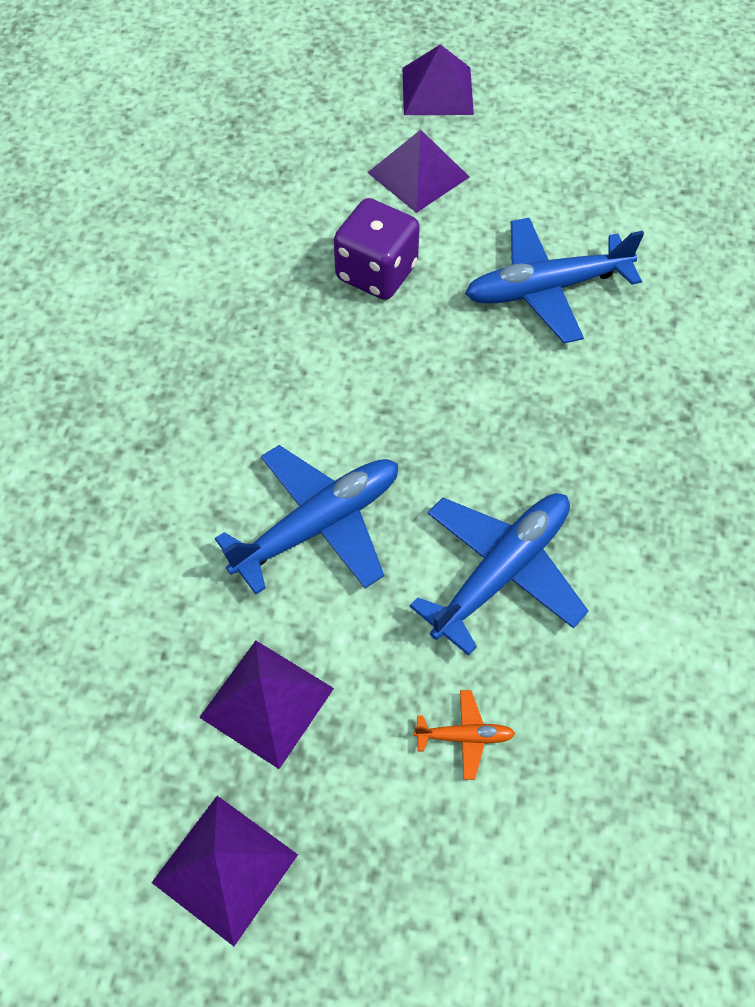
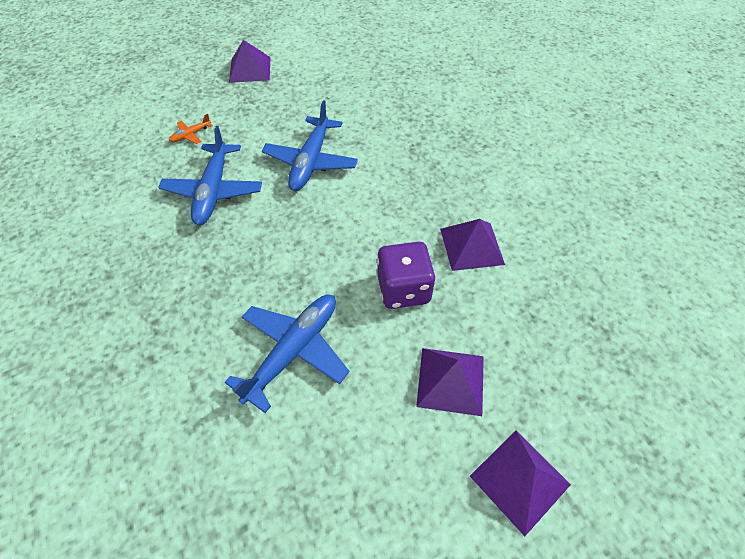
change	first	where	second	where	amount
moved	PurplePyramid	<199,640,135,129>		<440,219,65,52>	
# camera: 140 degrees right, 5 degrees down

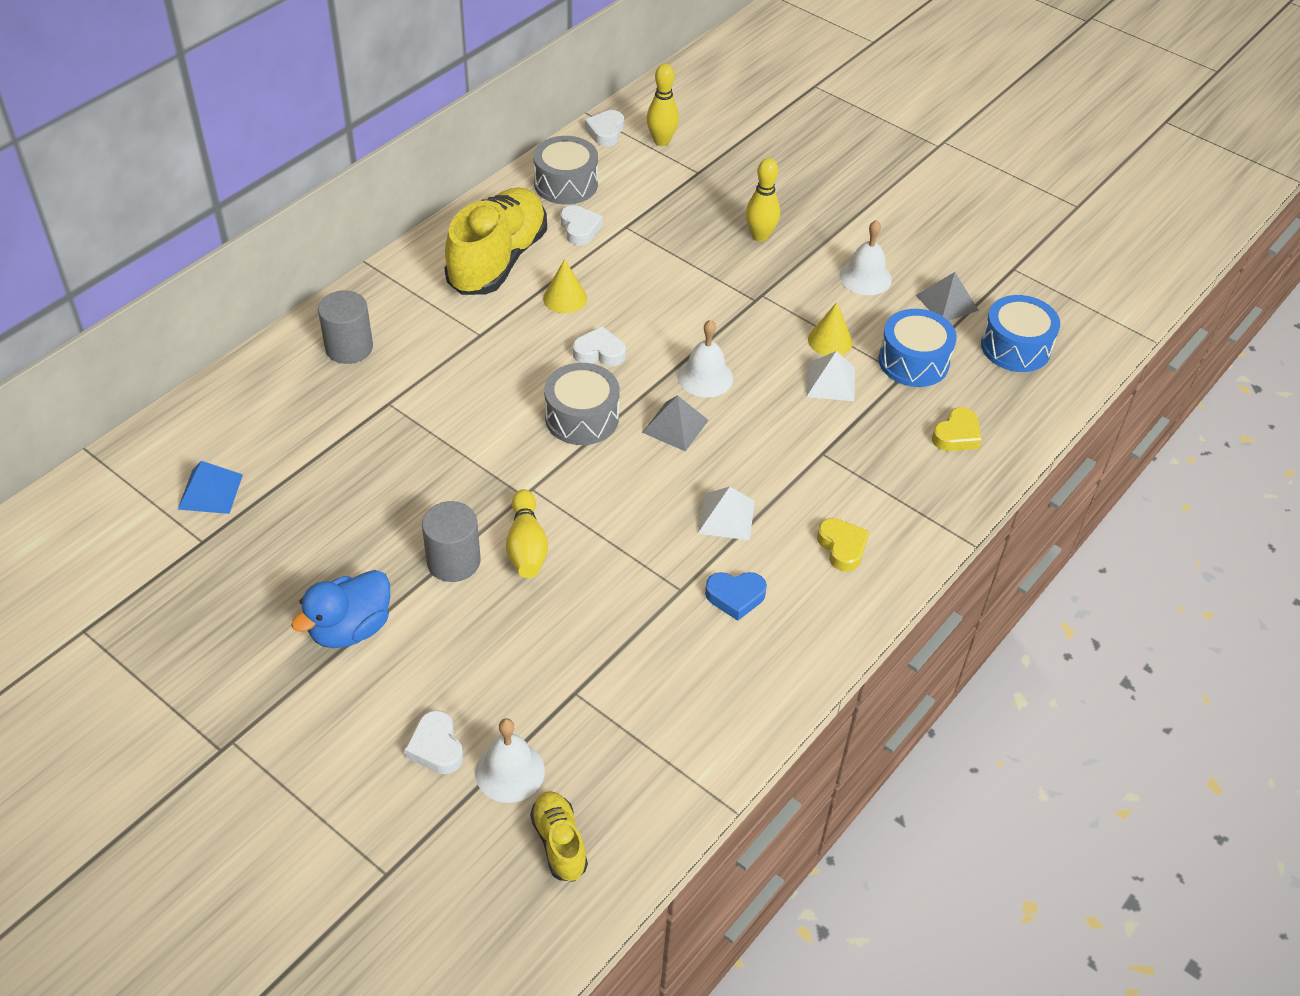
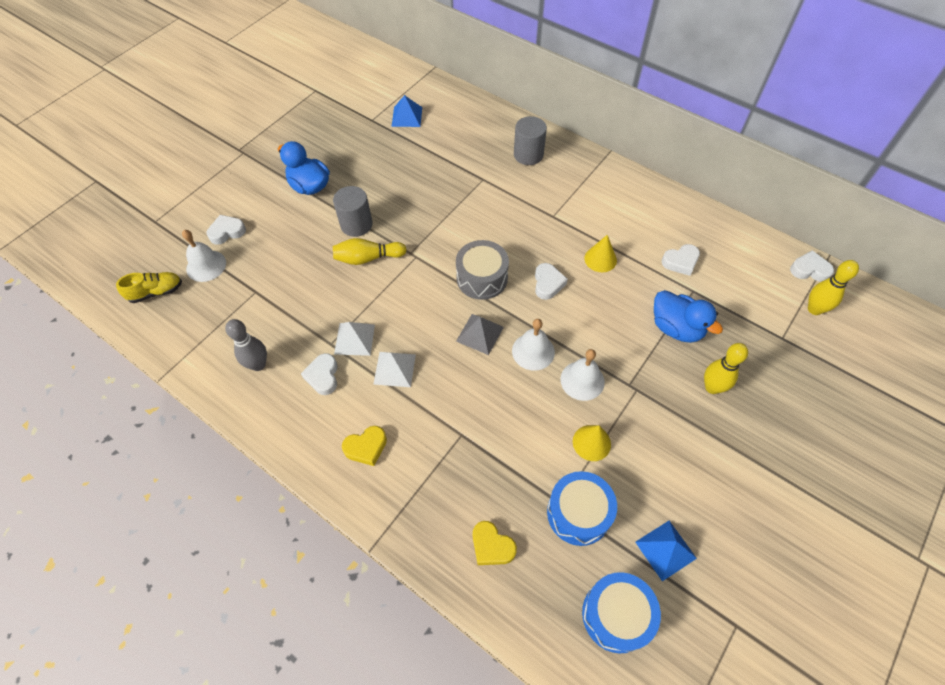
change	first	where	second	where	amount
removed	YellowShoe	<445,187,102,108>			
removed	GreyDrum	<533,136,65,68>			
recoloured	BlueHeart	<705,572,62,49>	WhiteHeart	<301,353,37,42>	
moved	WhitePyramid	<806,351,49,50>		<334,322,41,34>	
moved	WhiteBell	<840,220,52,75>		<560,349,45,52>	
recoloured	GreyPyramid	<916,272,63,49>	BluePyramid	<635,521,62,60>	
added			GreyBowlingPin	<225,319,42,52>	
added			BlueDuck	<654,290,69,53>	
# camera: 90 degrees right, 10 degrees up

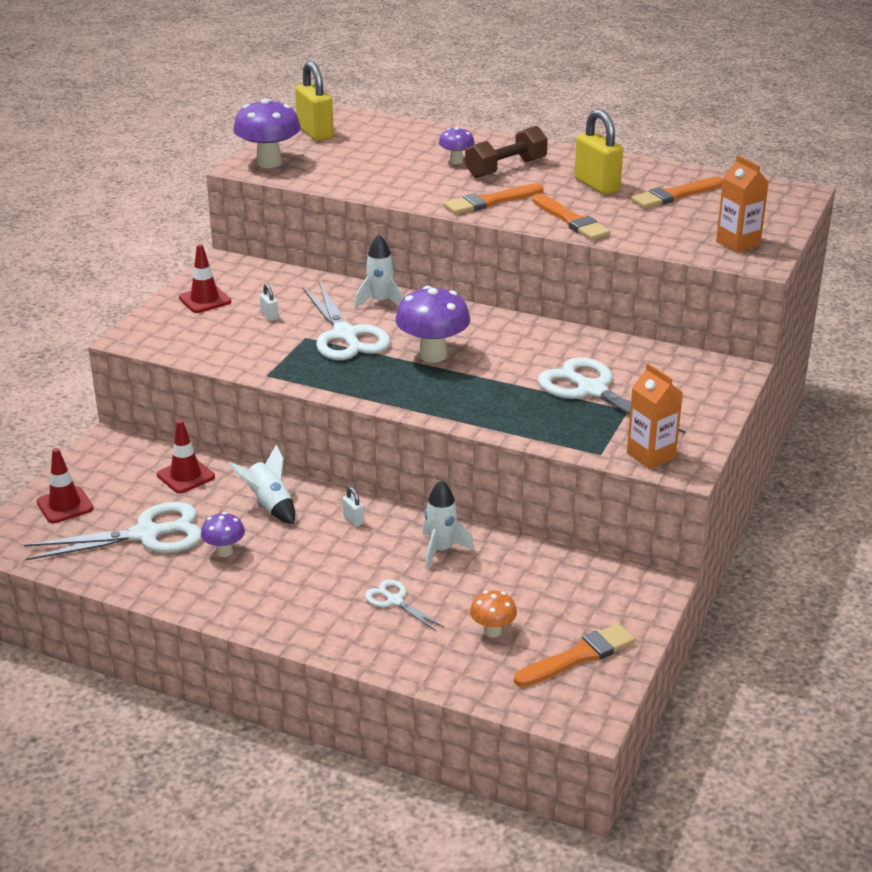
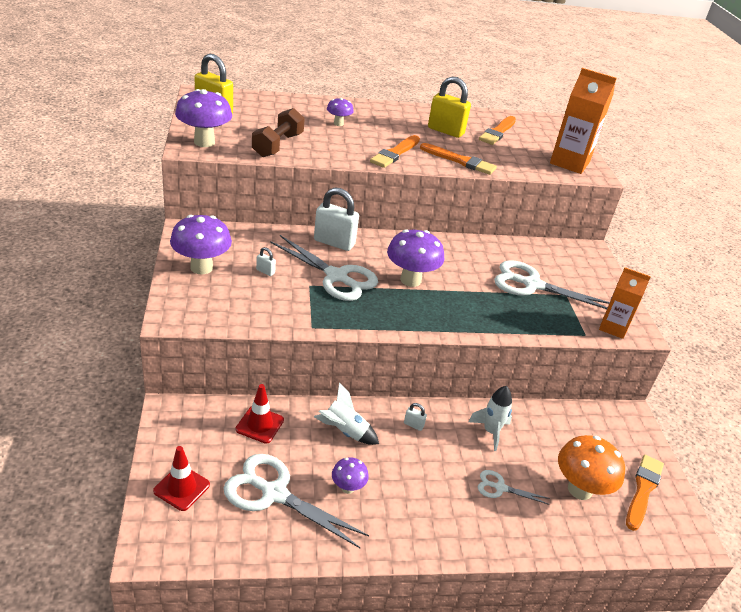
change	first	where	second	where	amount
turned	WhiteScissors	<24,502,177,58>		<223,454,146,94>	105 degrees counterclockwise
replaced	RedTrafficCone	<179,244,52,69>	PurpleMushroom	<170,215,62,59>	
replaced	WhiteRocket	<354,235,49,74>	WhitePadlock	<314,188,45,63>	
moved	BrownDumbbell	<465,126,83,52>		<252,108,53,49>	
resized	OrangeMushroom	<470,590,47,47>		<558,435,67,65>	x1.85
resized	OrangeCarton	<716,155,53,98>		<550,68,67,106>	x1.55
# camera: 35 degrees left, 5 degrees up

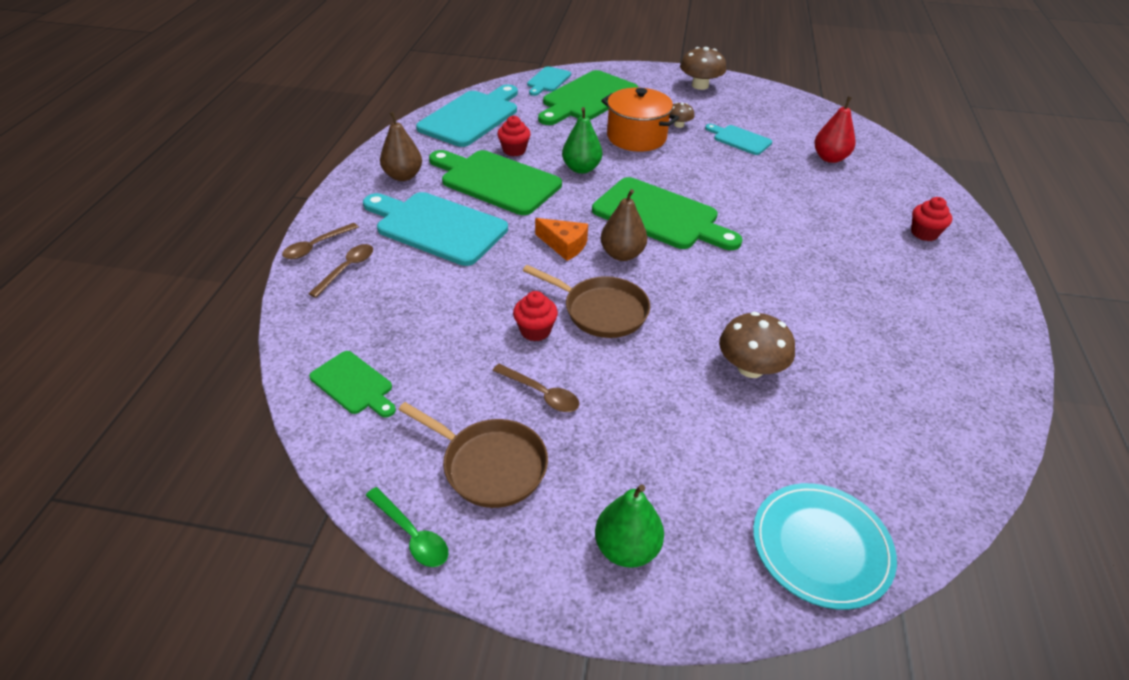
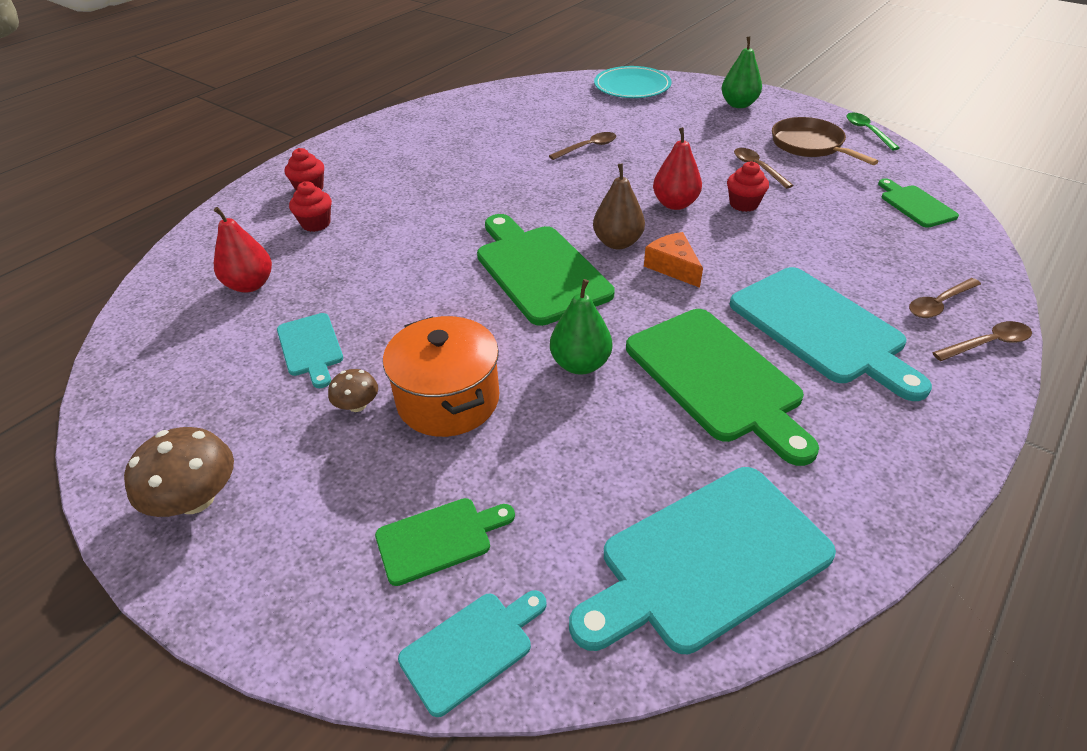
change	first	where	second	where	amount
removed	BrownPear	<380,112,42,69>			
moved	RedCupcake	<497,116,34,40>		<289,181,43,51>	
replaced	BrownPan	<523,265,127,73>	RedPear	<653,127,49,83>	
resized	GreenCuttingBoard	<538,70,100,55>		<375,498,140,88>	x0.52
replaced	BrownMushroom	<719,312,76,66>	BrownSpoon	<549,132,67,28>	
# camera: 150 degrees left, 0 degrees up

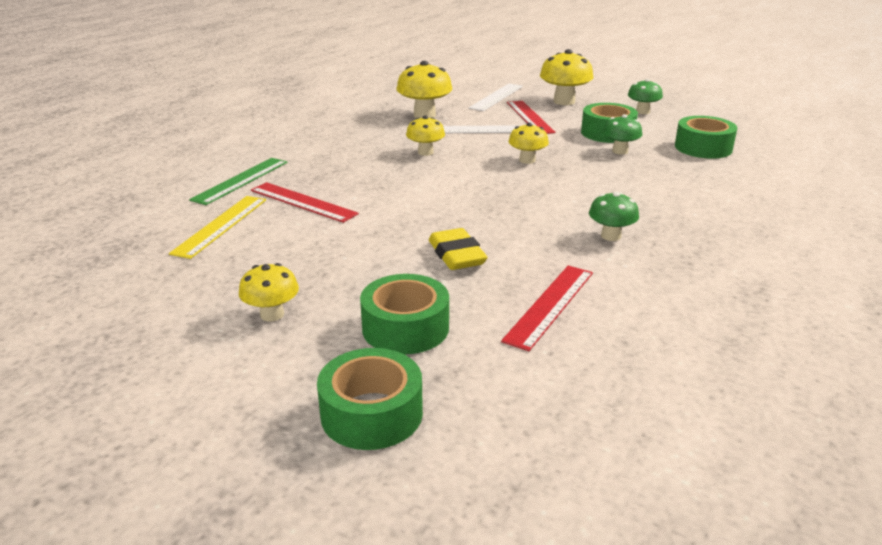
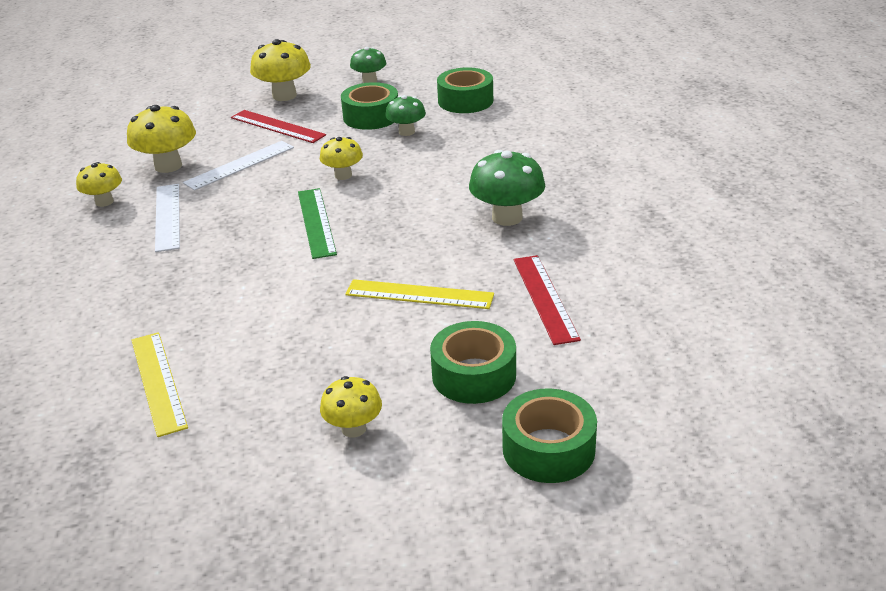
change	first	where	second	where	amount
moved	GreenRuler	<189,158,99,47>		<298,188,39,71>	
removed	RedRuler	<251,182,108,41>			
moved	YellowMushroom	<406,116,39,40>		<76,162,46,45>	
replaced	YellowEraser	<429,228,59,42>	YellowRuler	<345,279,149,30>	
moved	WhiteRuler	<469,84,54,27>		<155,184,25,68>	
resized	GreenMushroom	<589,192,50,49>		<469,150,76,76>	x1.61
# camera: 40 degrees left, 5 degrees up

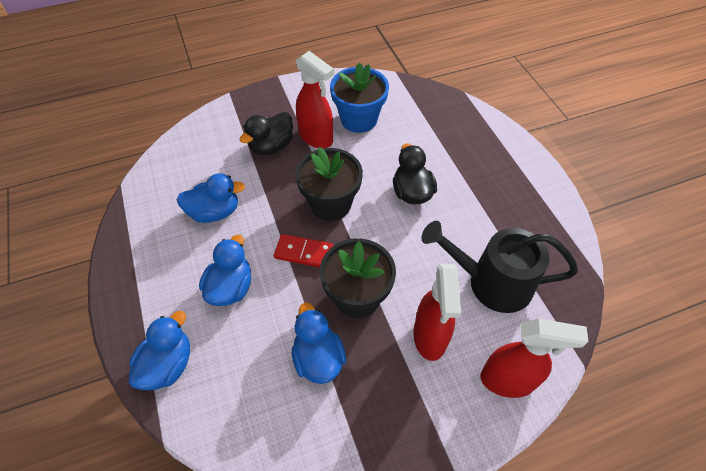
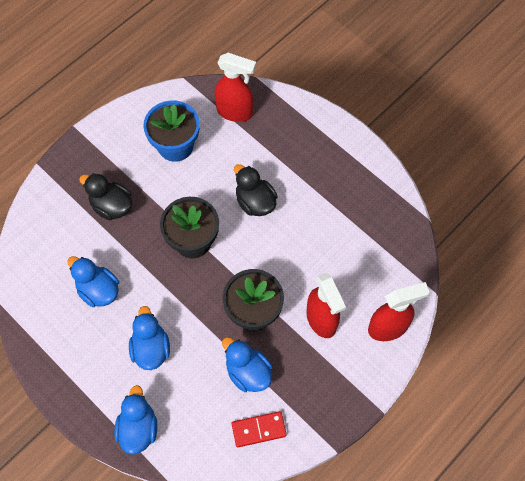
change	first	where	second	where	amount
turned	BlueDuck	<176,173,69,50>		<67,256,52,51>	105 degrees counterclockwise
turned	BlackDuck	<240,112,53,43>		<79,173,53,47>	105 degrees clockwise
moved	RedDomino	<274,234,59,34>		<232,411,55,36>	
moved	RedSprayBottle	<296,51,38,97>		<214,53,42,69>	
removed	BlackWateringCan	<421,221,157,92>			
# camera: 25 degrees left, 10 degrees up

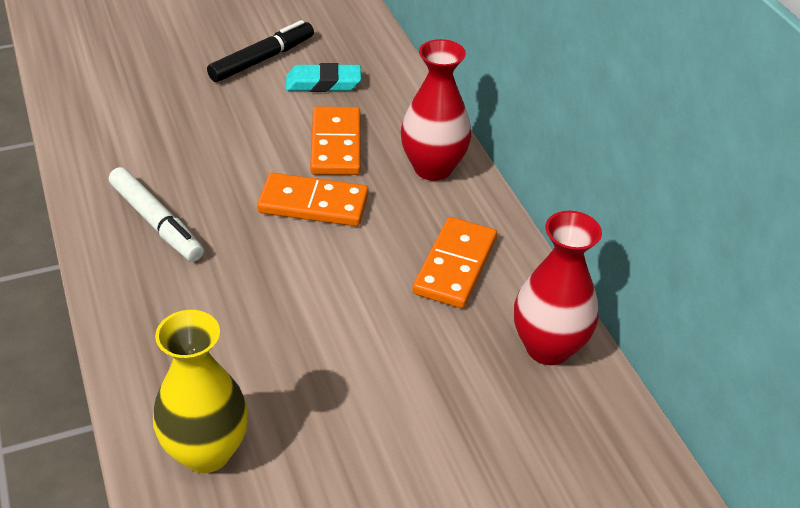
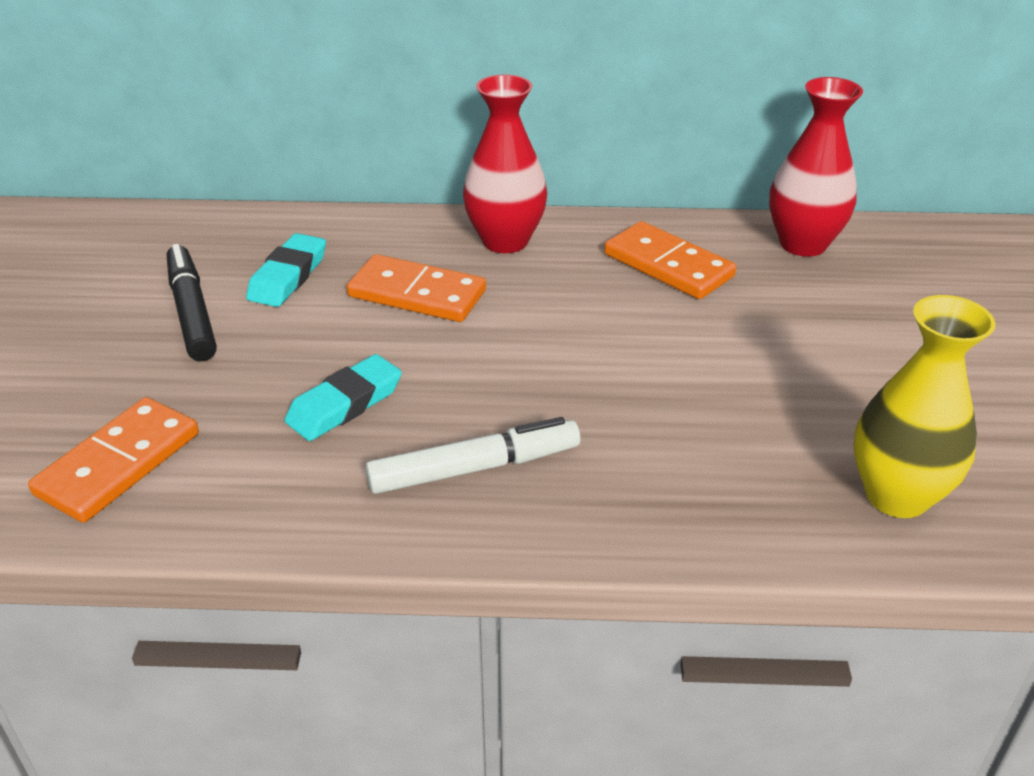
change	first	where	second	where	amount
moved	OrangeDomino	<257,173,112,53>		<28,397,171,126>	
added			TurquoiseEraser	<285,354,117,87>	
# camera: 65 degrees left, 5 degrees down

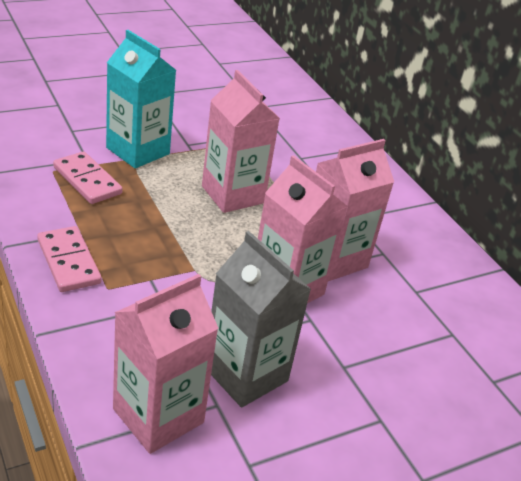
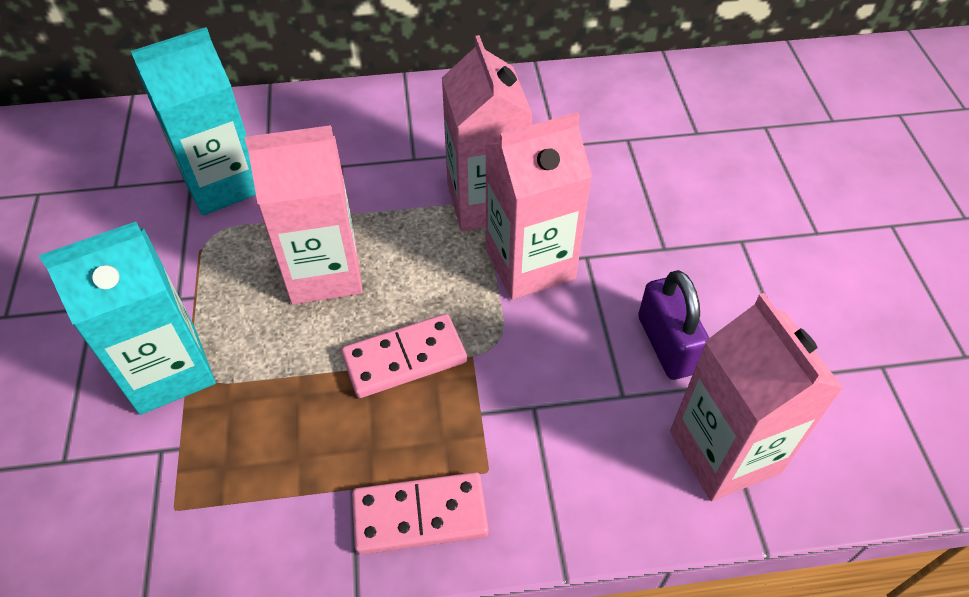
change	first	where	second	where	amount
moved	PinkDomino	<53,151,70,53>		<341,314,126,84>	
replaced	GreyCarton	<211,231,100,177>	PurplePadlock	<638,270,71,110>	
added			TurquoiseCarton	<131,27,125,189>	
# camera: 65 degrees left, 15 degrees up

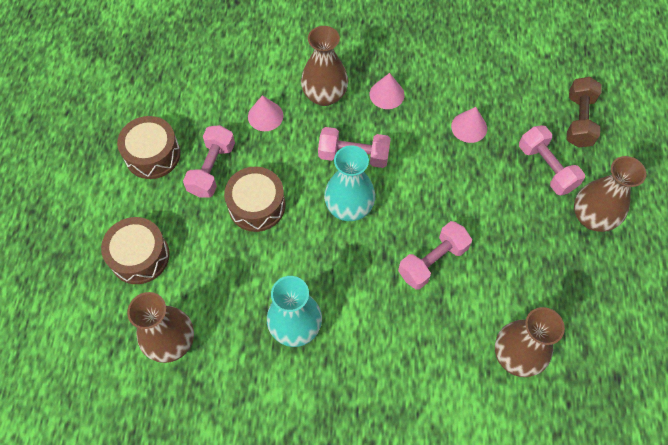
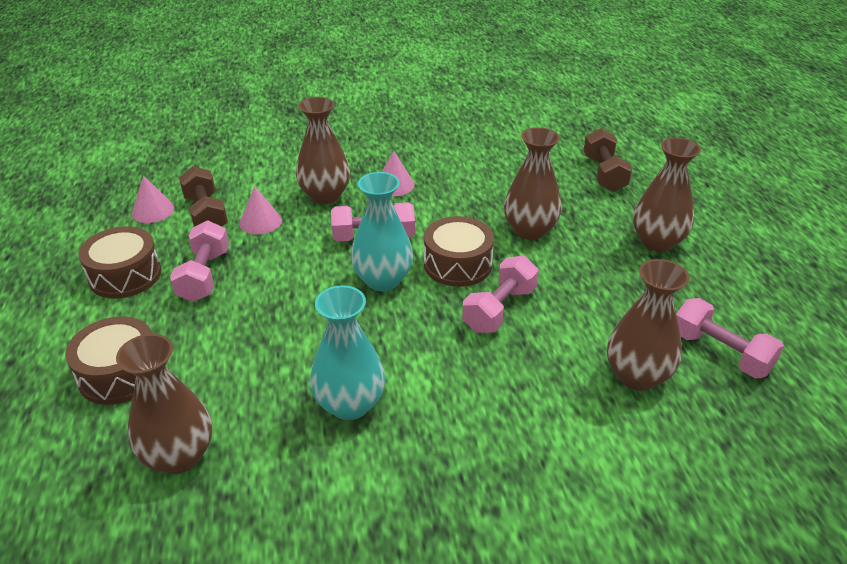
change	first	where	second	where	amount
moved	BrownDrum	<224,167,61,65>		<424,216,70,71>	
moved	PinkCone	<451,107,36,36>		<132,175,43,48>	
moved	PinkDumbbell	<519,125,66,70>		<676,298,108,80>	
added			BrownDumbbell	<179,166,49,61>	
added			BrownVase	<504,127,58,113>	
# camera: 15 degrees left, 25 degrees down

